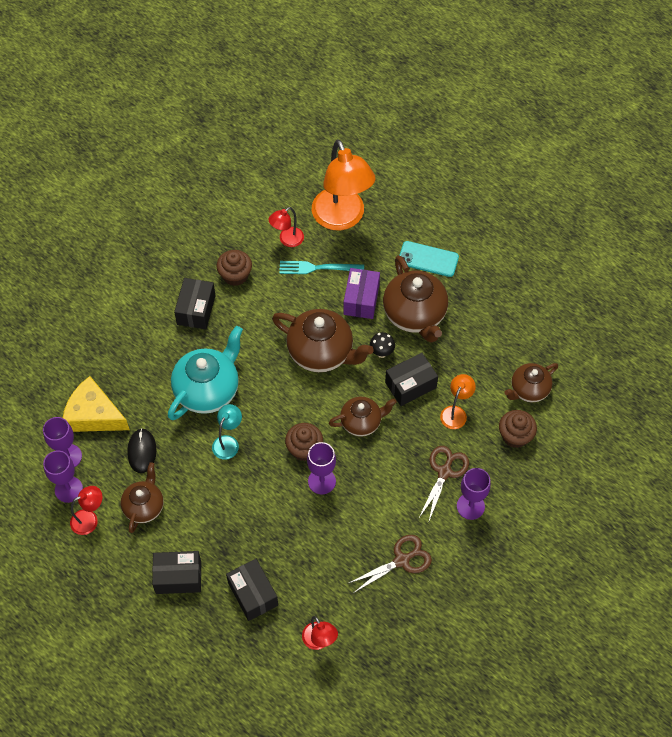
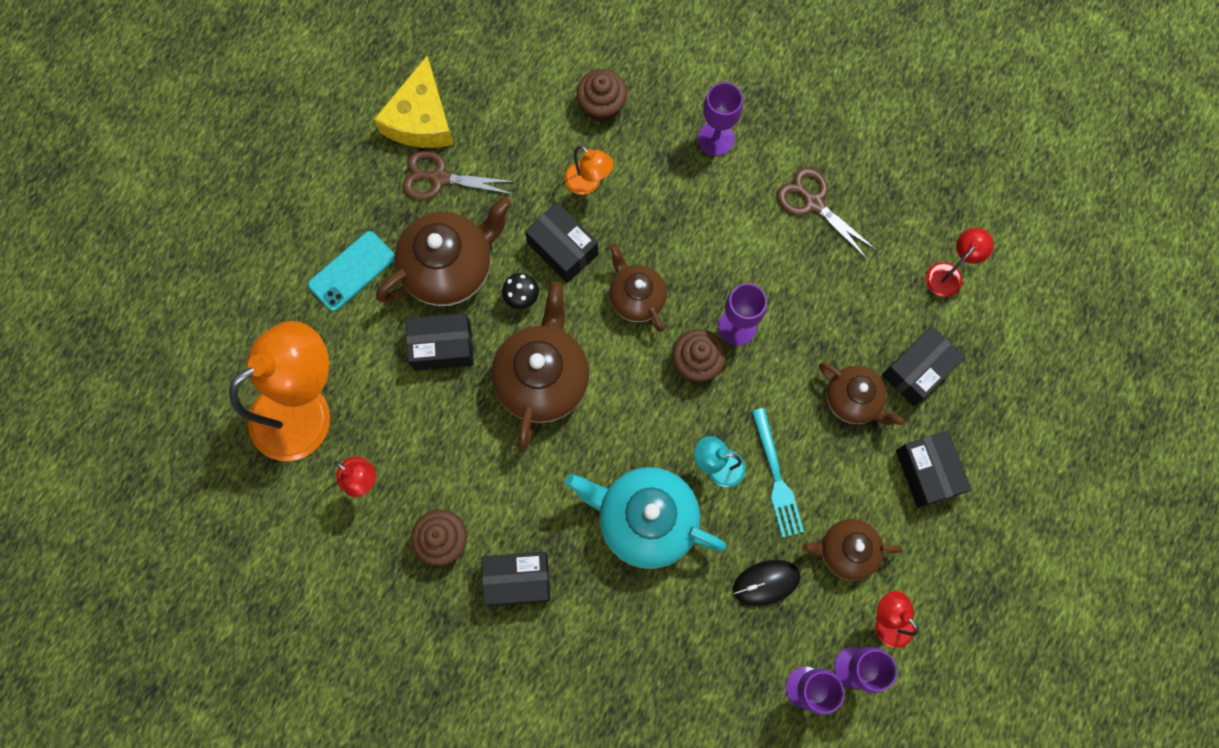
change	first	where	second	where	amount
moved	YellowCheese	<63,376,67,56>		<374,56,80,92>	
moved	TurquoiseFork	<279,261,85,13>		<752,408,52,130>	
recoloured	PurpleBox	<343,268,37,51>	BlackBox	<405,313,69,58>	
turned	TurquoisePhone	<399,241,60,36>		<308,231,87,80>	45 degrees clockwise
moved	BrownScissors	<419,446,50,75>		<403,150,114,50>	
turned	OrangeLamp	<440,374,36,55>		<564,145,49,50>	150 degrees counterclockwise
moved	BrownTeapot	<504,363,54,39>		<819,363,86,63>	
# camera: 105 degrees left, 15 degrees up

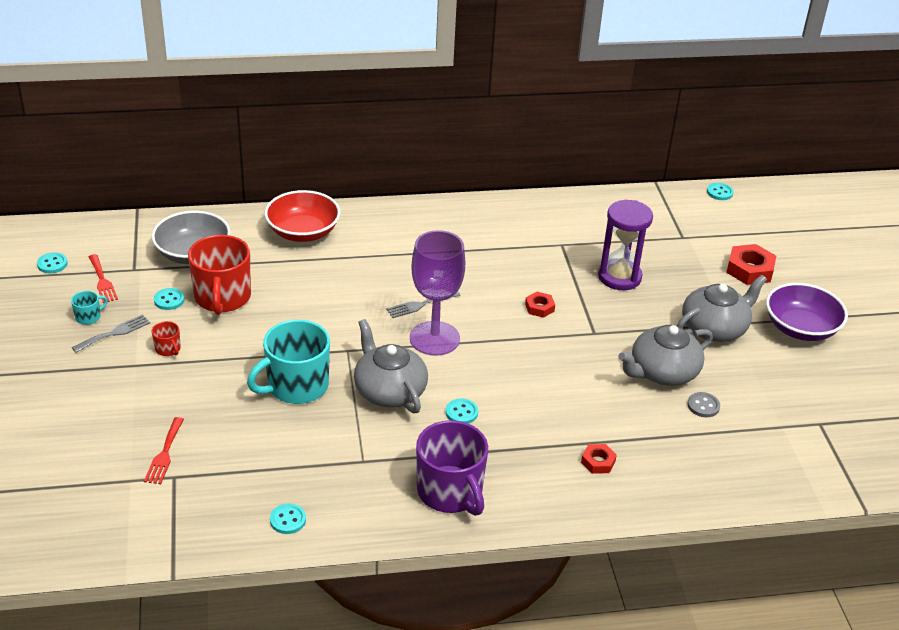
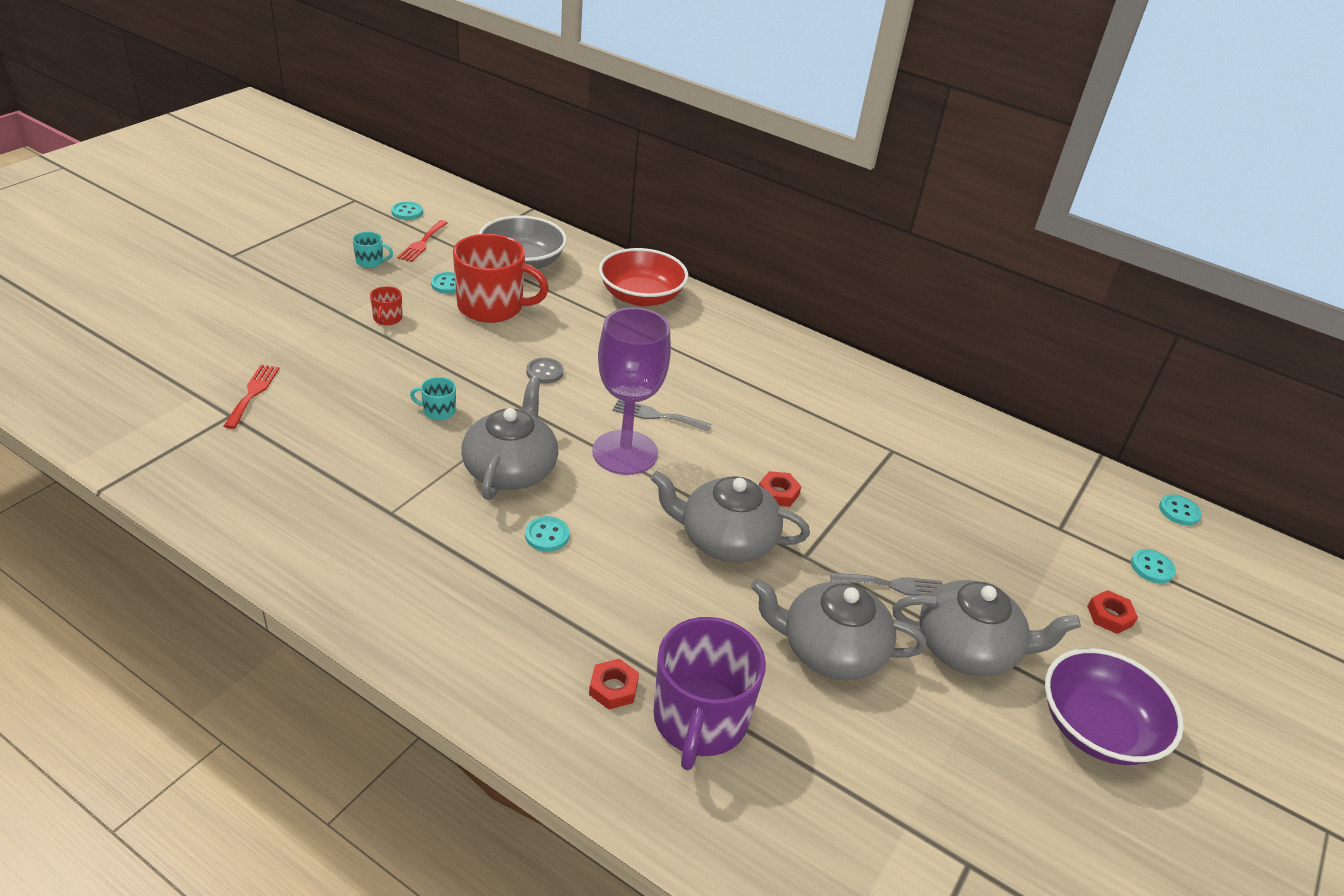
change	first	where	second	where	amount
moved	GreyFork	<72,314,78,39>		<830,573,113,23>	
turned	RedFork	<144,417,40,67>		<224,365,56,64>	135 degrees clockwise
turned	RedMug	<188,235,63,80>		<453,234,96,89>	120 degrees counterclockwise
resized	TurquoiseMug	<247,320,83,84>		<410,377,46,44>	x0.43
moved	TurquoiseButton	<270,503,36,31>		<1131,549,45,35>	
moved	PurpleMug	<416,420,72,96>		<653,617,113,153>	
removed	PurpleHourglass	<598,200,55,90>			
moved	GreyButton	<687,392,33,25>		<526,358,37,26>	
resized	RedNut	<726,244,50,41>		<1087,590,51,44>	x0.57
added			GreyTeapot	<650,471,160,91>	
# camera: 40 degrees right, 0 degrees up

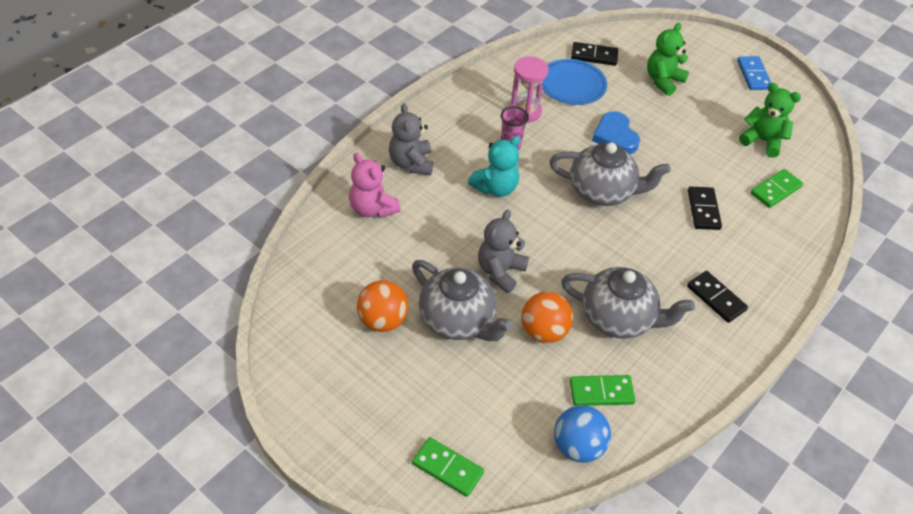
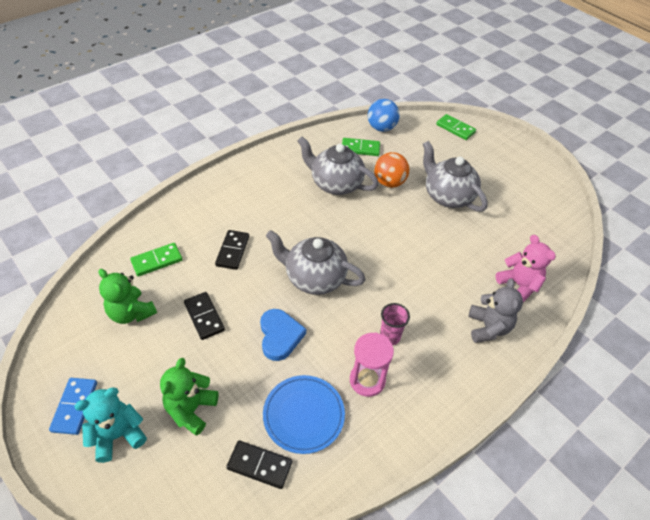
change	first	where	second	where	amount
removed	OrangeBall	<357,280,51,52>			
moved	TurquoiseTeddyBear	<468,136,53,61>		<74,388,73,75>	
removed	GreyTeddyBear	<478,210,51,83>			
turned	GreenTeddyBear	<647,23,42,73>		<160,358,58,78>	150 degrees clockwise
moved	BlackDomino	<687,271,61,52>		<184,292,41,48>	
# camera: 170 degrees left, 0 degrees up

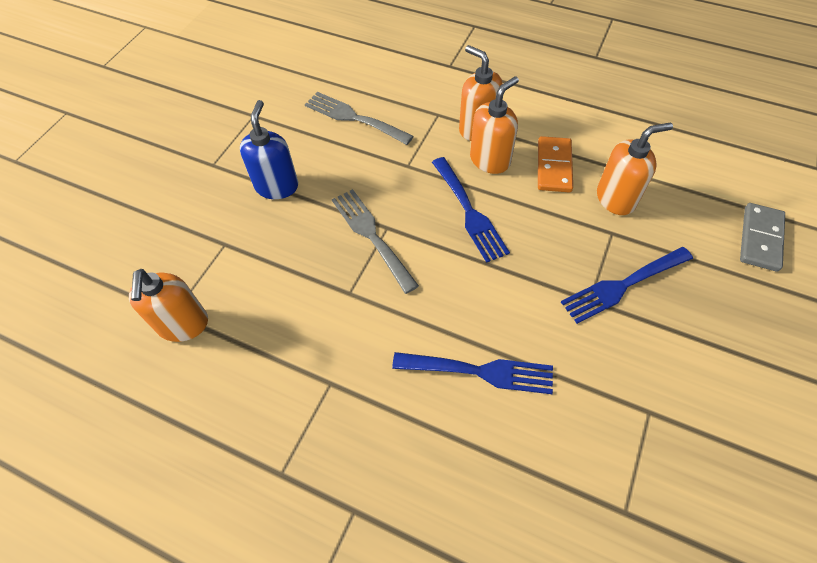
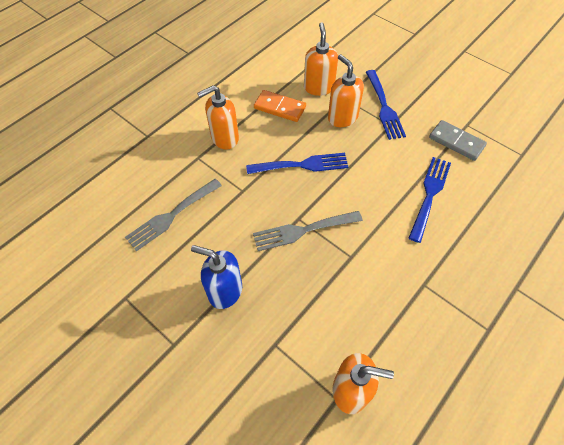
change	first	where	second	where	amount
moved	OrangeSoapDispenser	<470,76,49,98>		<328,54,36,73>	
moved	GreyDomino	<740,203,45,69>		<429,120,58,41>	
# camera: 75 degrees left, 0 degrees up

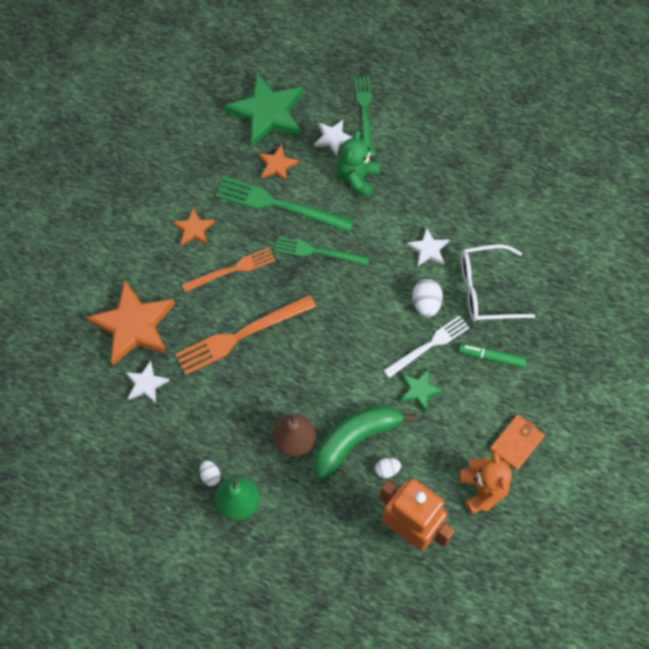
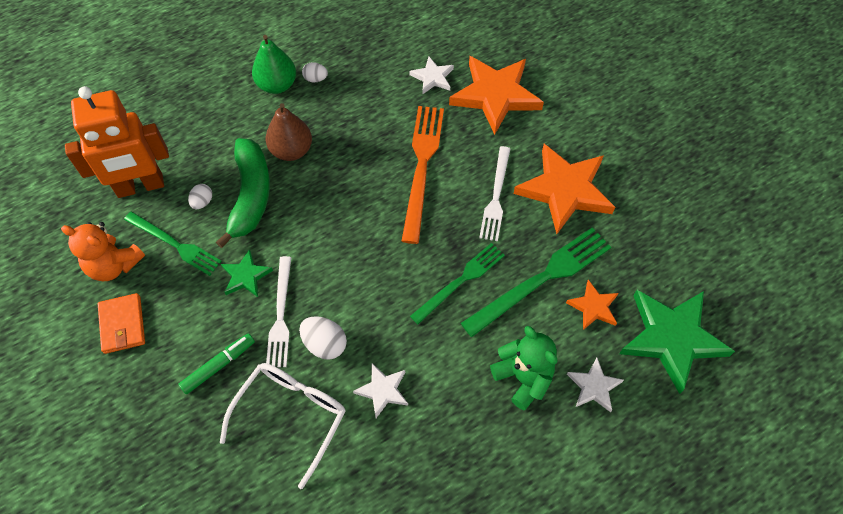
change	first	where	second	where	amount
resized	OrangeStar	<173,207,42,39>		<514,144,101,90>	x2.02
recoloured	OrangeFork	<182,248,93,44>	WhiteFork	<479,146,31,95>	
moved	GreenFork	<355,76,18,73>		<124,211,98,65>	
# camera: 125 degrees right, 5 degrees down

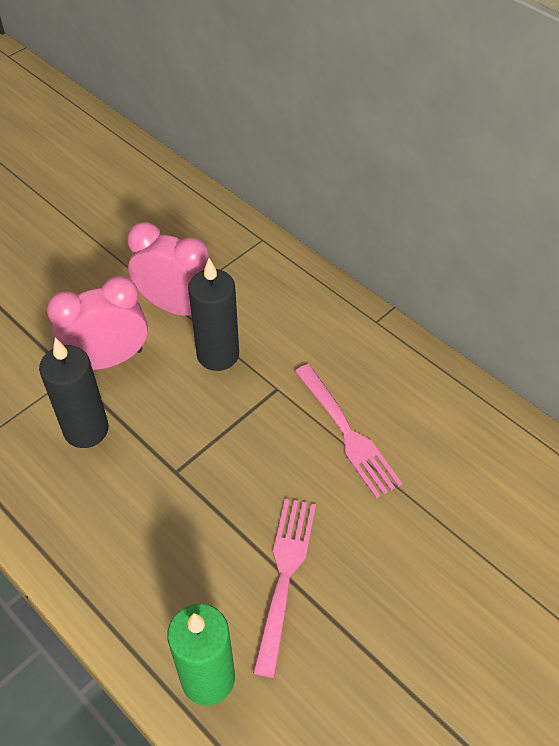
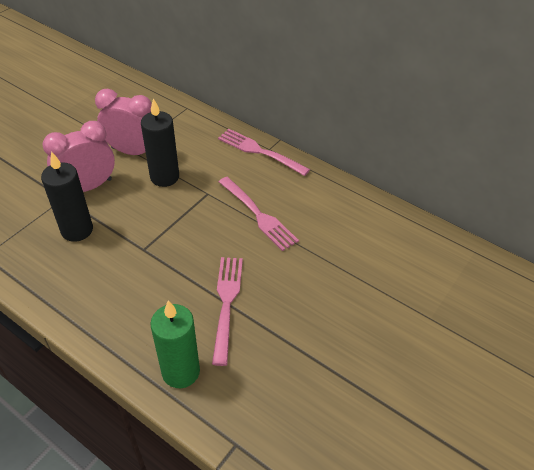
change	first	where	second	where	amount
added			PinkFork	<218,129,92,47>	
# camera: 10 degrees left, 5 degrees down

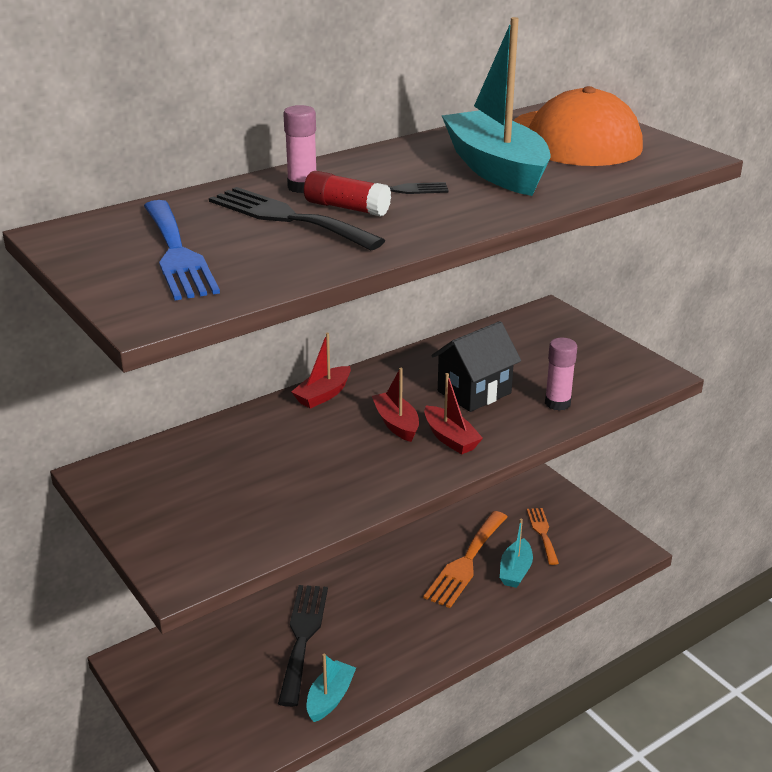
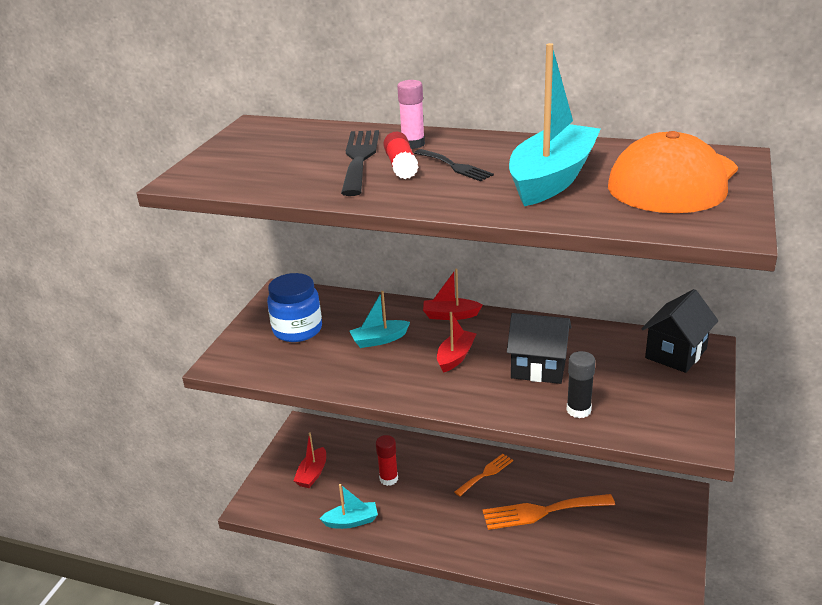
change	first	where	second	where	amount
removed	BlueFork	<144,200,76,100>			
replaced	BlackFork	<278,585,50,122>	RedGlueStick	<376,435,22,51>	
moved	RedBoat	<424,373,59,81>		<293,432,33,56>	
moved	TurquoiseBoat	<500,519,33,69>		<349,291,61,57>	
moved	OrangeFork	<527,508,32,57>		<455,454,58,42>	
recoloured	PinkGlueStick	<545,338,32,73>	BlackGlueStick	<567,351,28,67>	
added			BlueJar	<267,273,55,69>	
added			BlackHouse	<641,289,77,84>	
# camera: 55 degrees right, 0 degrees up

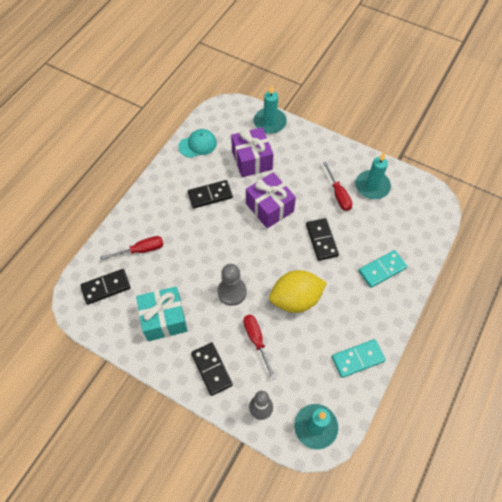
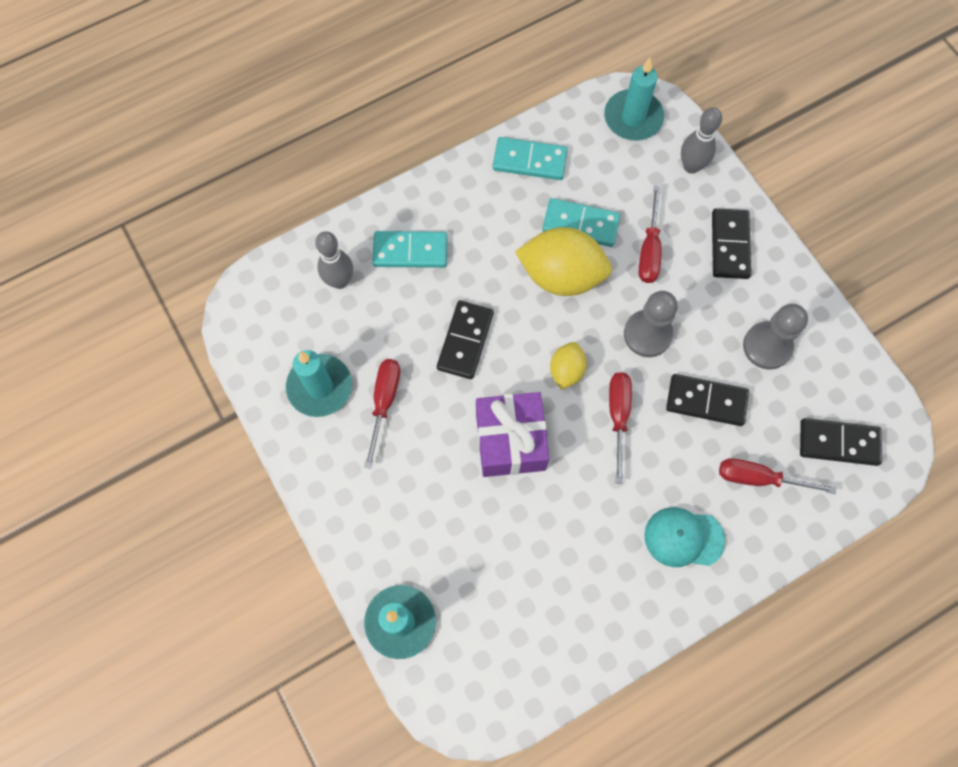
change	first	where	second	where	amount
replaced	TurquoiseGift	<136,286,52,55>	GreyPawn	<743,304,65,66>	
moved	TurquoiseCap	<178,129,39,29>		<644,507,81,60>	
moved	BlackDomino	<188,180,45,28>		<666,374,83,52>	
removed	PurpleGift	<231,127,42,50>			
added			GreyBowlingPin	<315,231,38,58>	
added			TurquoiseDomino	<542,198,78,49>	
added			YellowLemon	<550,342,37,48>	
added			RedScrewdriver	<609,372,23,112>	
# camera: 150 degrees left, 10 degrees up

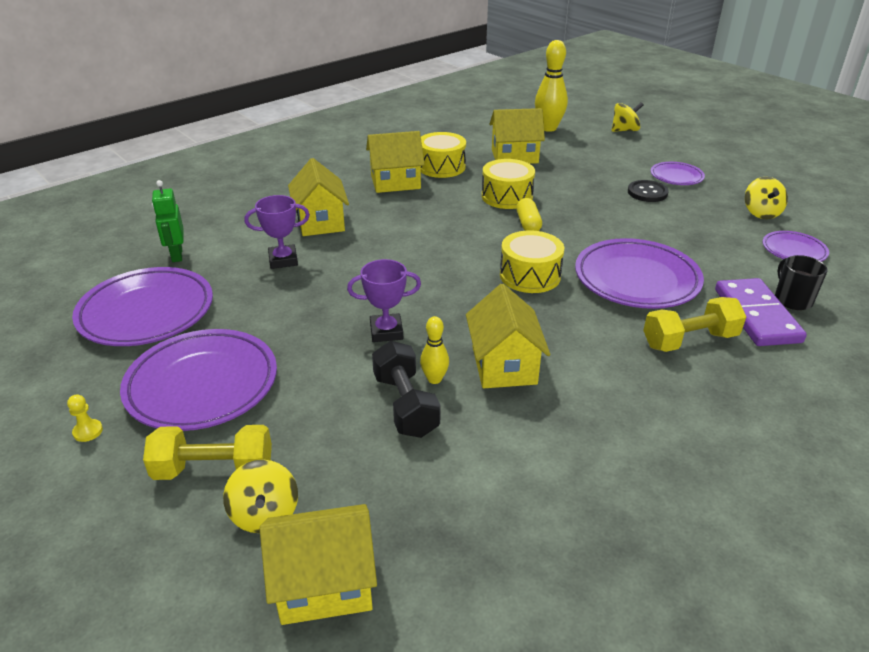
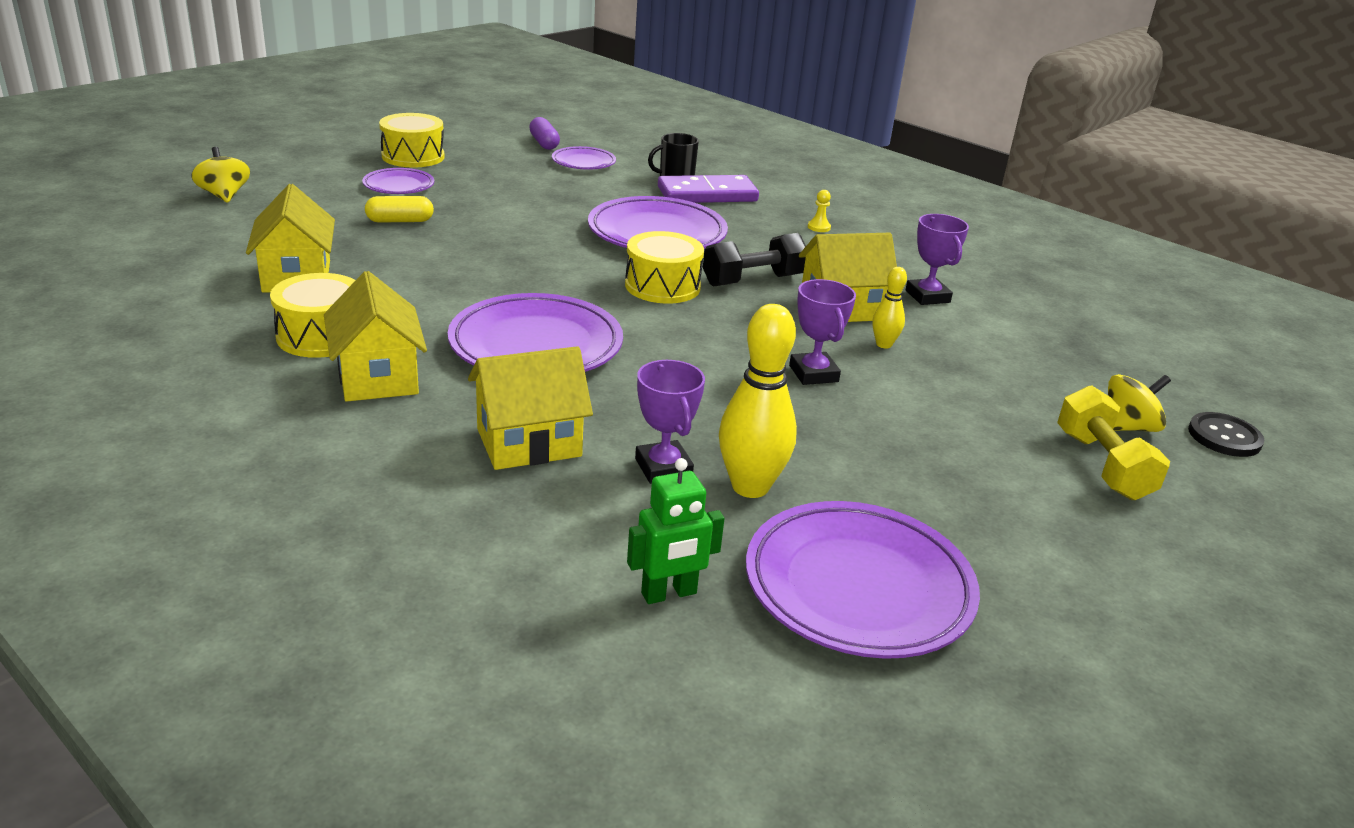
change	first	where	second	where	amount
moved	YellowPawn	<67,394,36,48>		<808,190,23,42>	
moved	PurplePlate	<120,329,157,102>		<448,293,175,79>	
removed	YellowHouse	<260,504,117,121>			
moved	BlackDumbbell	<372,341,68,97>		<703,233,103,54>	
moved	YellowDrum	<482,159,53,50>		<379,113,66,55>	
moved	YellowCapsule	<516,198,26,33>		<365,196,69,27>	
moved	YellowBowlingPin	<535,40,33,92>		<719,304,78,194>	
moved	BlackButton	<628,180,41,22>		<1188,412,77,45>	
removed	YellowDumbbell	<643,297,103,55>			
removed	YellowSpinningTop	<745,177,43,42>			
added			PurpleCapsule	<529,117,31,33>	
added			PurpleTrophy	<905,214,64,91>	
# camera: 100 degrees left, 5 degrees down

